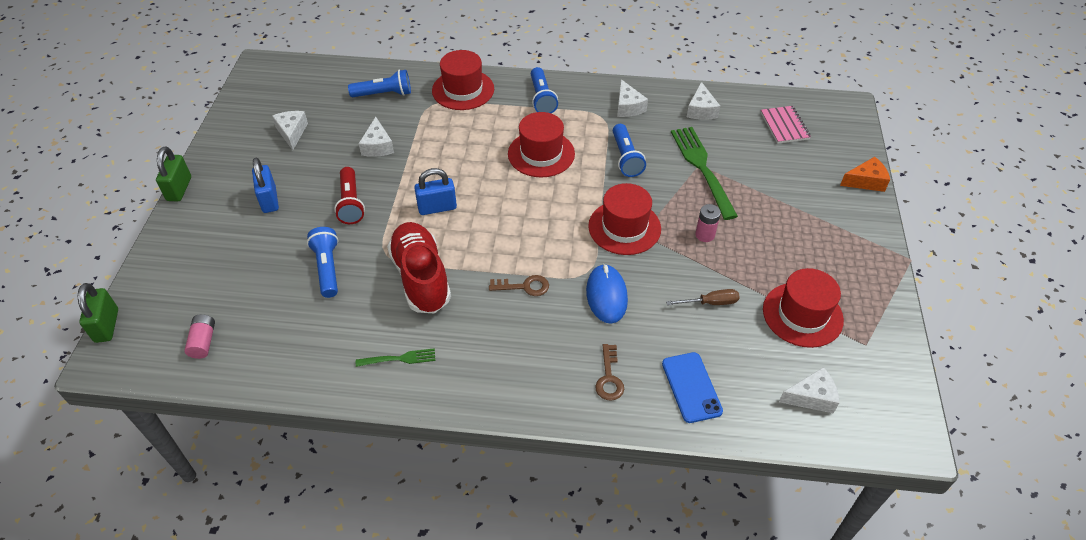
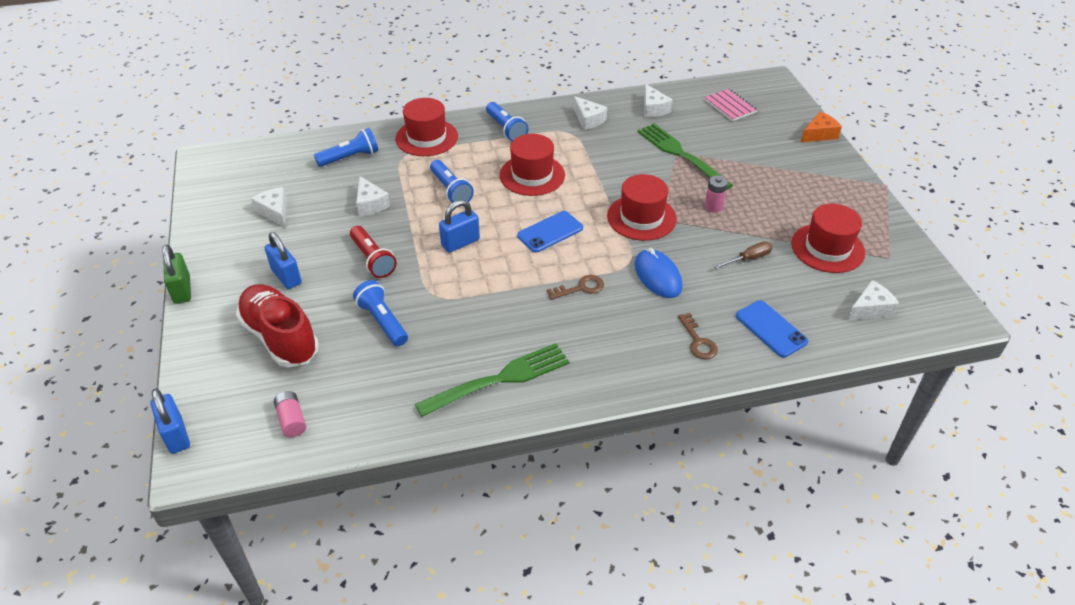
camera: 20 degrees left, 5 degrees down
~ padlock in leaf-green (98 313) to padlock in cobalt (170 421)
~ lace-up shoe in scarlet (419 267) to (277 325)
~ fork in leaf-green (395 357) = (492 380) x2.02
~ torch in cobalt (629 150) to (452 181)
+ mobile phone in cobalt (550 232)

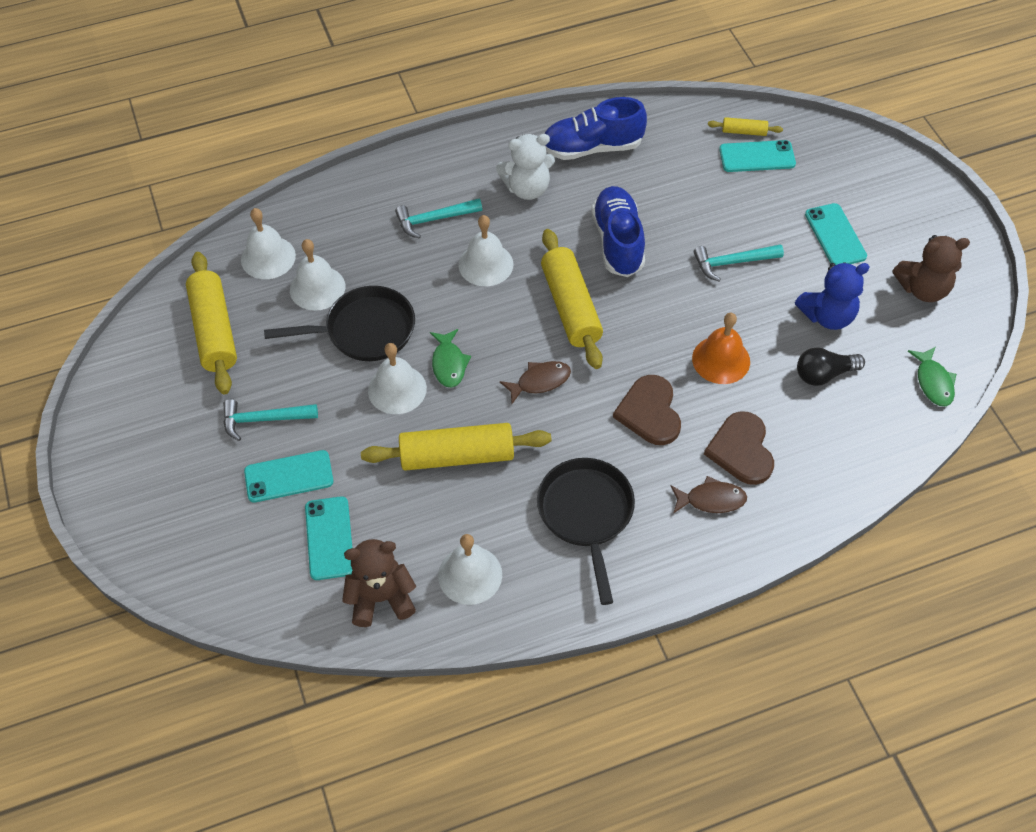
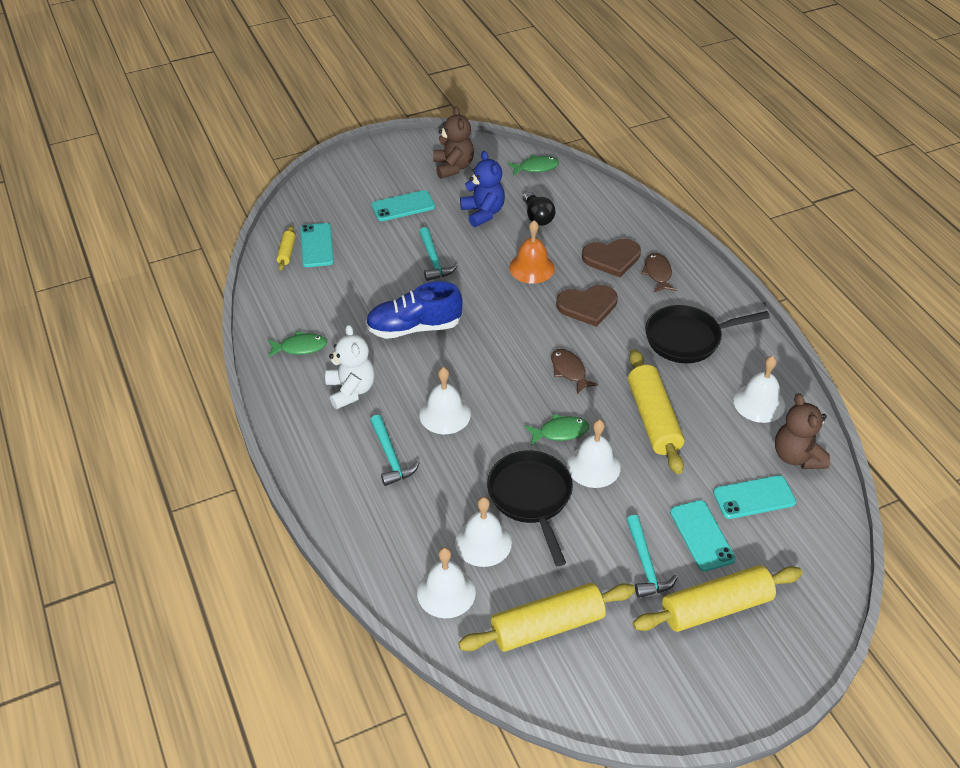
camera: 95 degrees left, 10 degrees down
~ lace-up shoe in cobalt (596 128) to toy fish in leaf-green (297 344)
~ pastry roller in golden (572 299) to (717 598)

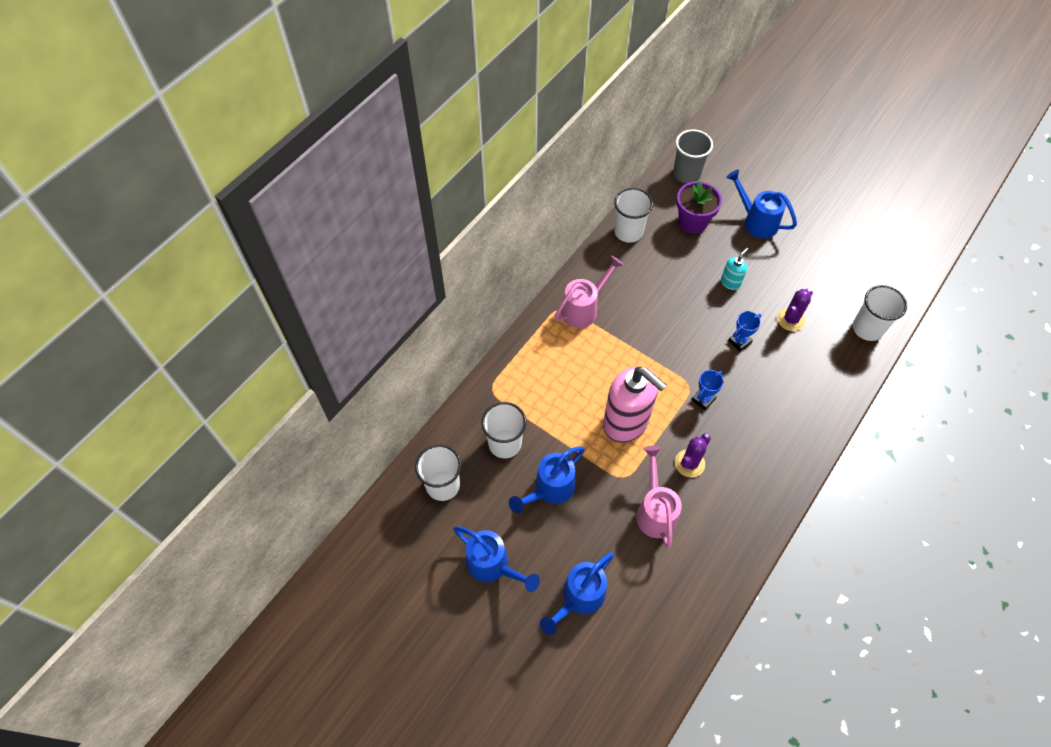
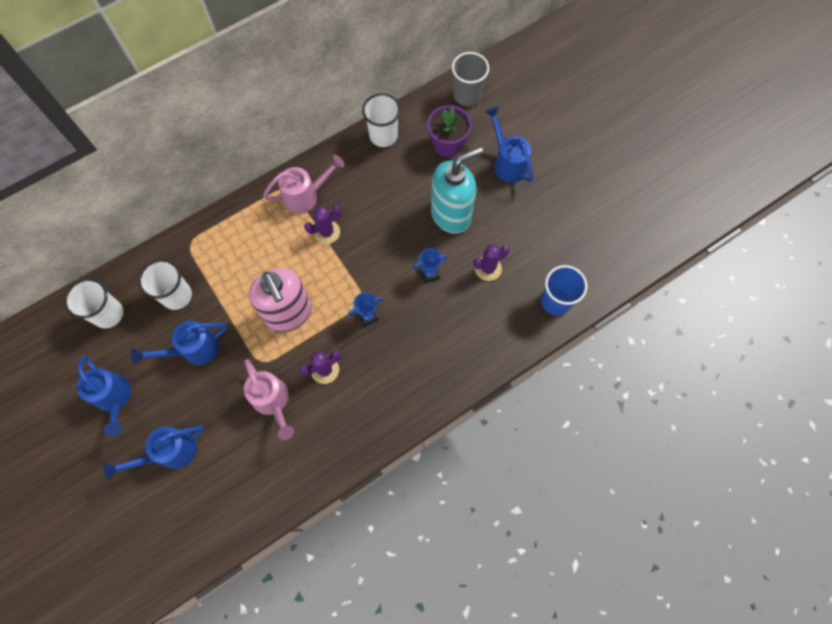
camera: 20 degrees right, 10 degrees up
~ watering pot in rosy (659 497) = (269 399) 135 degrees clockwise
+ prickly plant in violet (322 224)
~ soap pump in teal (734 269) = (457 190) x2.26
~ cup in white (880 313) to cup in cobalt (564 290)

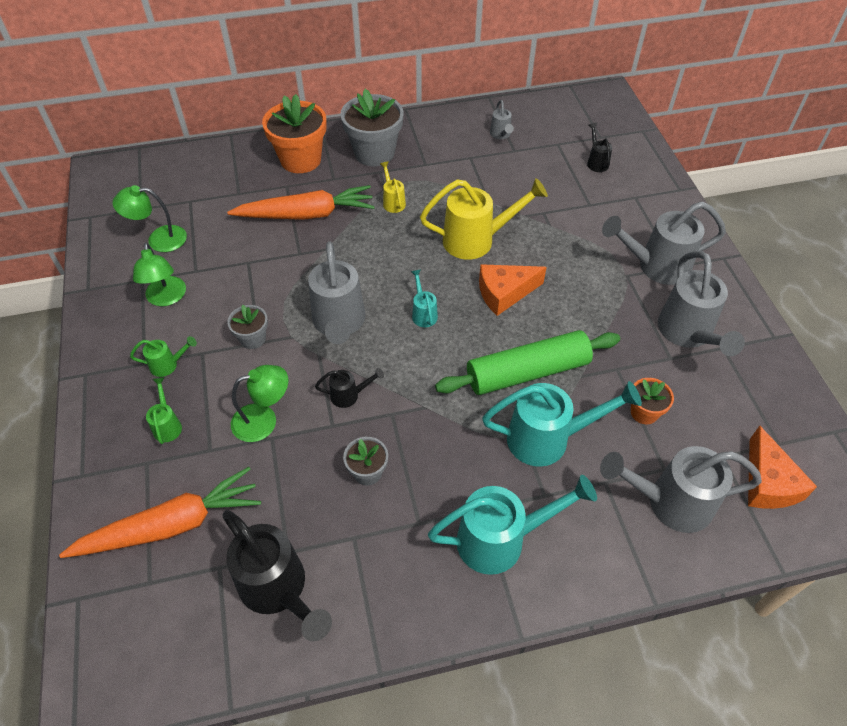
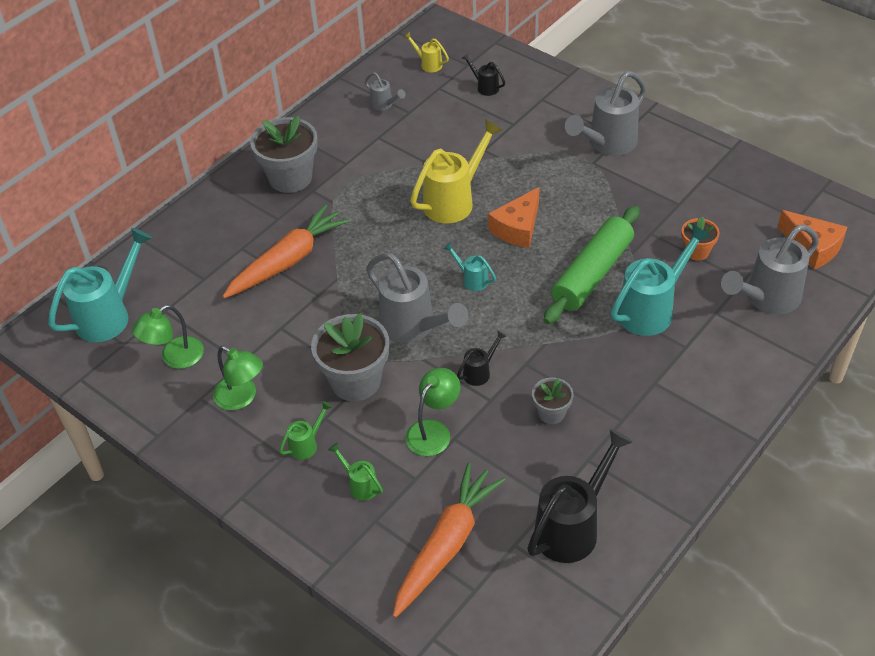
camera: 35 degrees left, 5 degrees down
~ watering pot in teal (512 525) to (100 285)
~ potted plant in gray (247 327) = (350 357) x1.91
~ watering pot in golden (393 187) to (426 52)
~ watering pot in ebony (277 576) = (580 495) 60 degrees counterclockwise
- potted plant in orange-coloured (294 133)
- watering pot in gray (701 303)

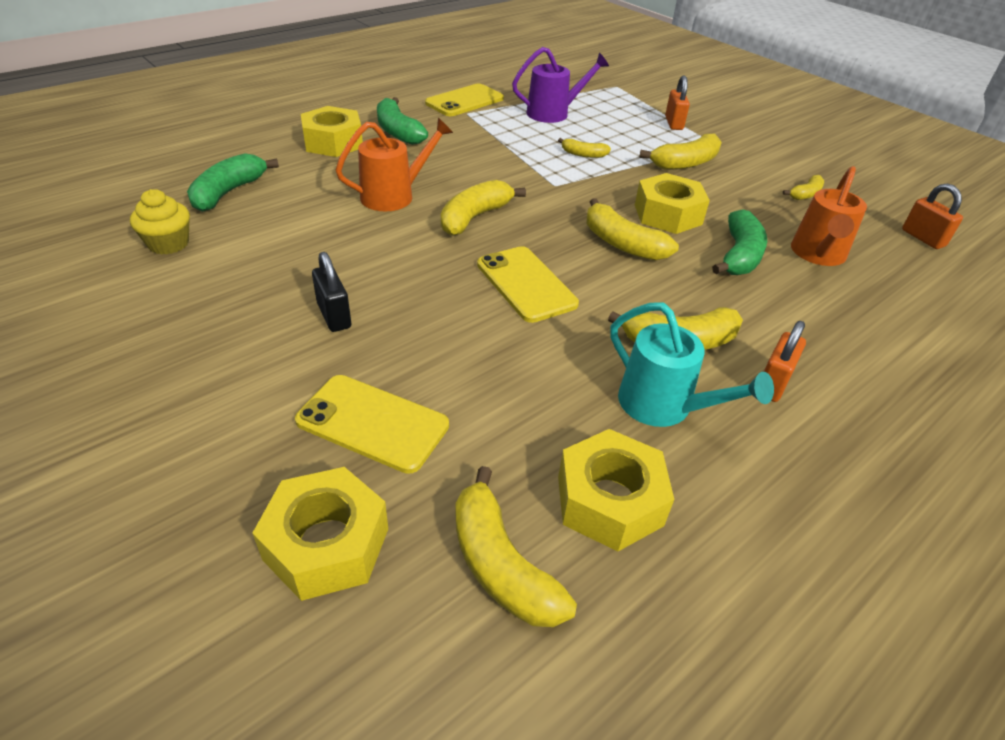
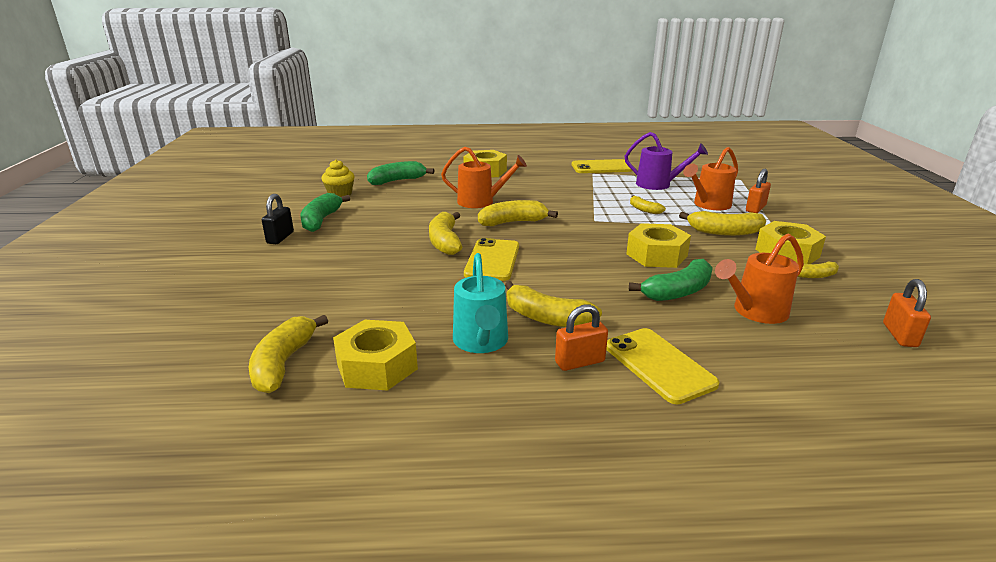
camera: 40 degrees right, 15 degrees down
~ padlock in ebony (331 292) to (278 219)
~ toy banana in leaf-green (402 121) to (325 212)
~ toy banana in golden (633 229) to (445 233)
~ mobile phone in golden (372 424) to (663 366)
+ watering pot in orange-coloured (710 178)
~ hex nut in golden (320 534) to (791 242)

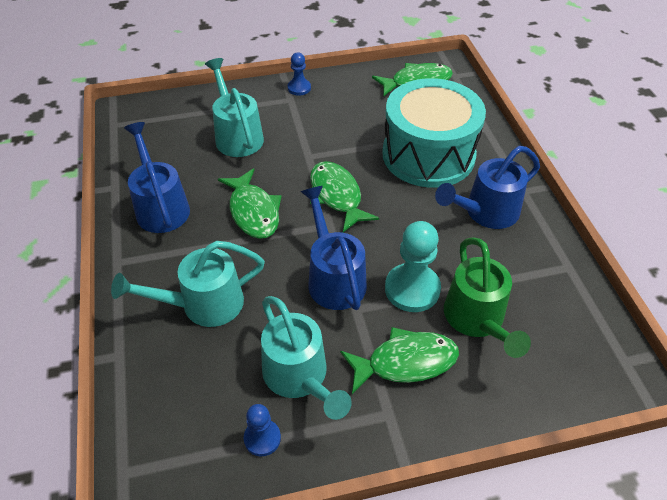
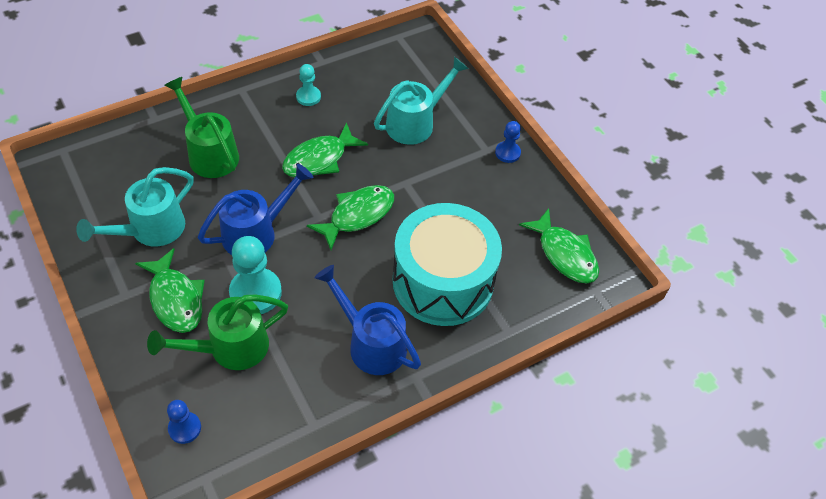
camera: 70 degrees right, 5 degrees up
~ watering pot in teal (188 284) to watering pot in leaf-green (201 127)
~ chess pawn in cobalt (262 430) to (184 422)
~ watering pot in cobalt (157 177) to chess pawn in teal (308 85)

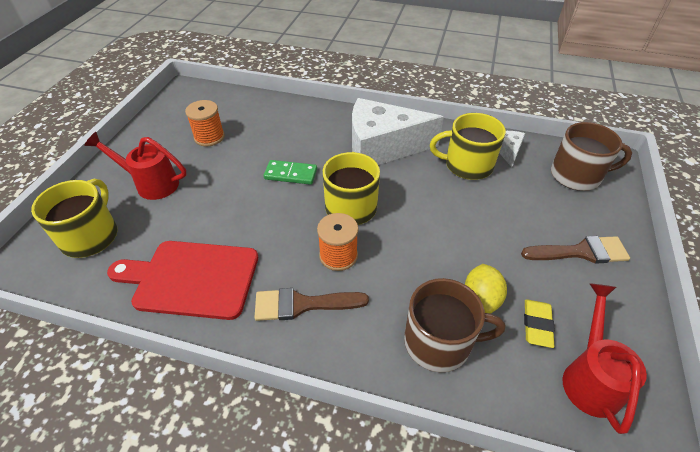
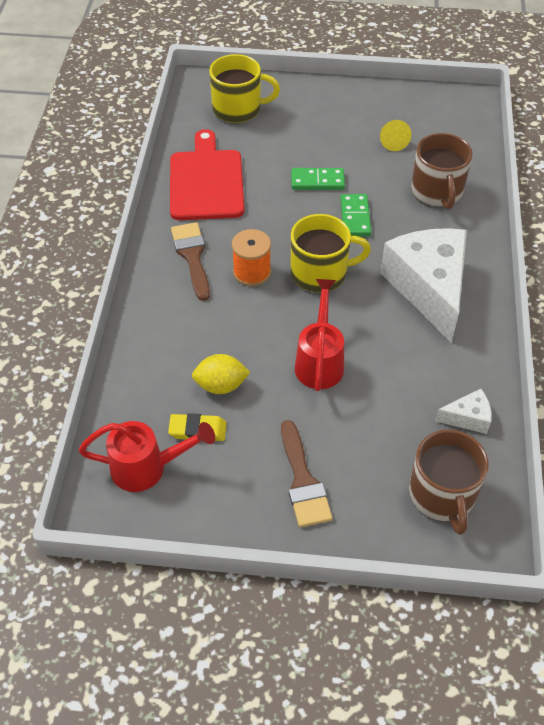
camera: 80 degrees right, 5 degrees up
+ domino piece in leaf-green (318 179)
~ watering pot in scarlet (135 166) to (319 335)
~ reel of thread in orange-coloured (205 123) to solid cone in golden (395 135)
~ tea mug in brown (454 325) to (442 171)
- tea mug in golden (468 146)

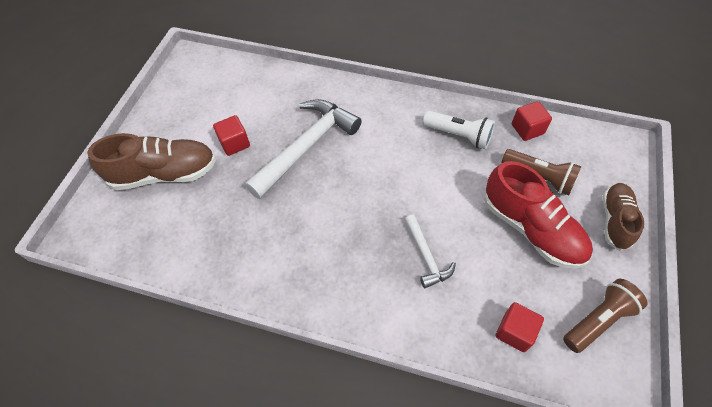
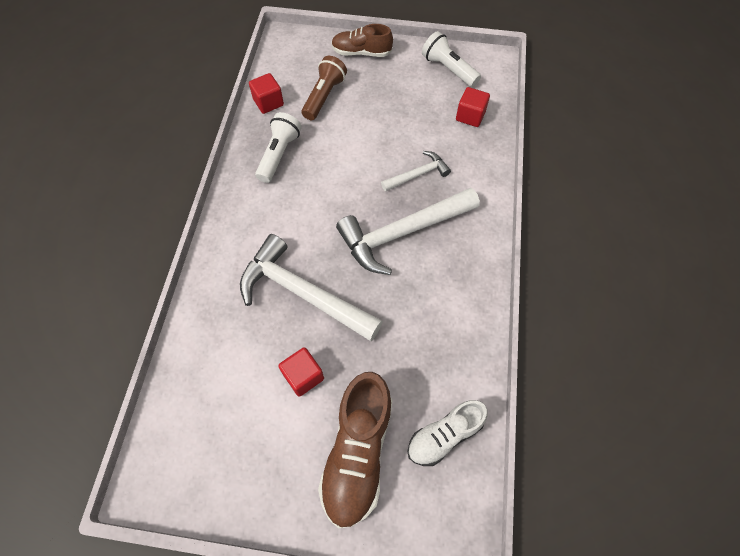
camera: 100 degrees left, 5 degrees up
~ lace-up shoe in brown (151 161) = (355 450) 150 degrees counterclockwise
+ claw hammer in white (408 231)
+ lace-up shoe in white (448 433)
~ torch in brown (605 316) to torch in white (451 59)
- lace-up shoe in scarlet (538 215)

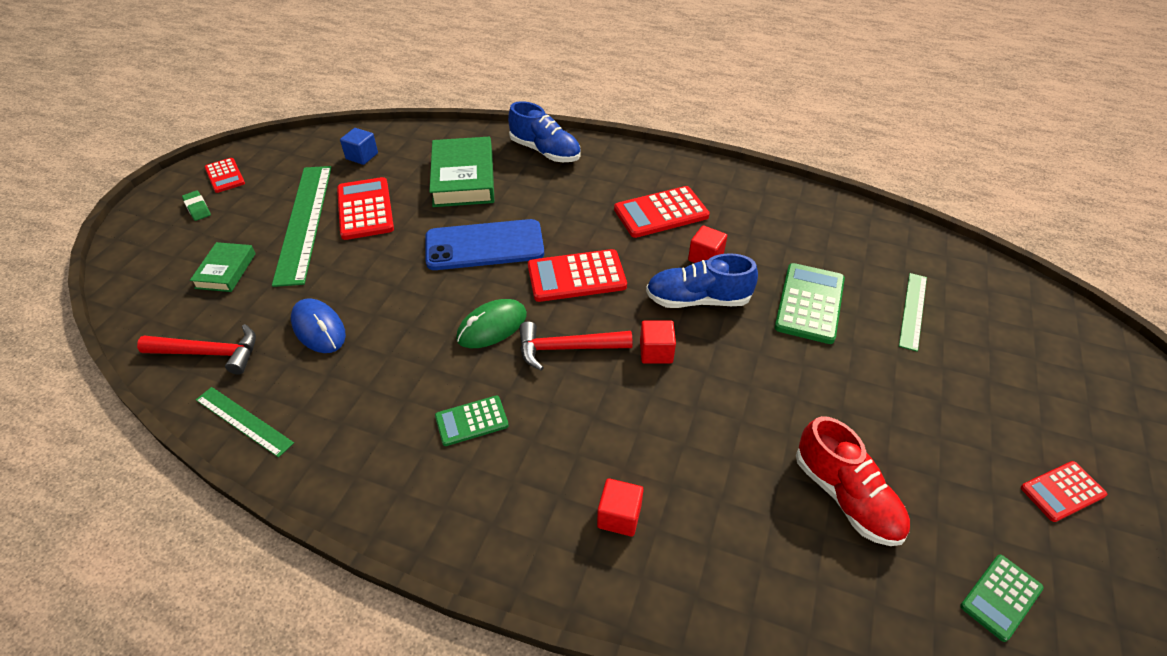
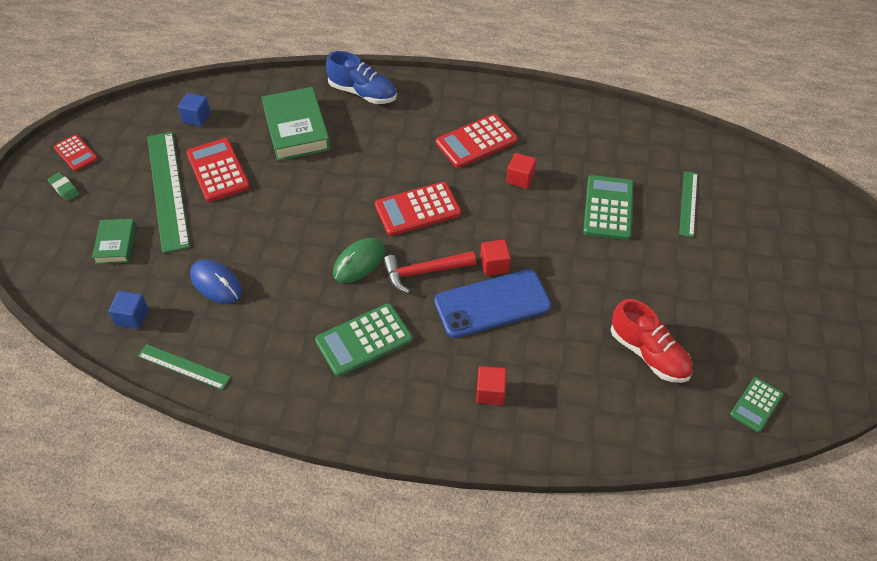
camera: 10 degrees left, 5 degrees up
~ claw hammer in scarlet (196 349) to solid cube in cobalt (129 310)
~ adding machine in leaf-green (472 420) = (363 340) x1.65
~ mobile phone in cobalt (485 244) to (492 303)
- lace-up shoe in cobalt (702 280)
- adding machine in scarlet (1064 491)

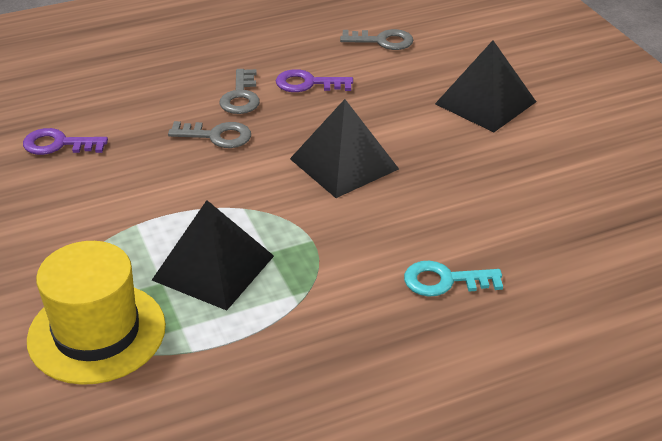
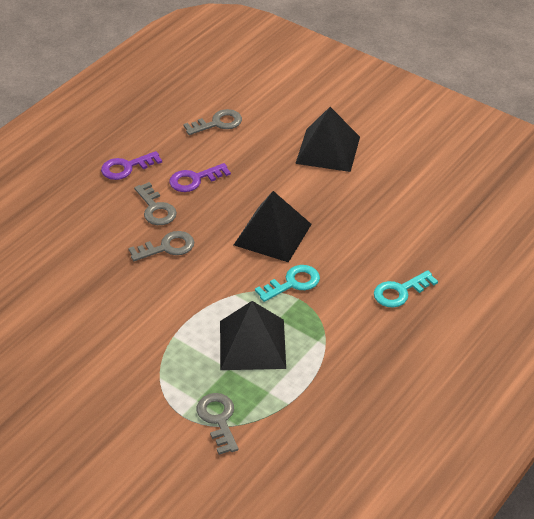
camera: 30 degrees left, 5 degrees up
~ door key in violet (65 141) to (131 165)
~ top hat in golden (96 313) to door key in gray (218 424)
+ door key in teal (287 283)

